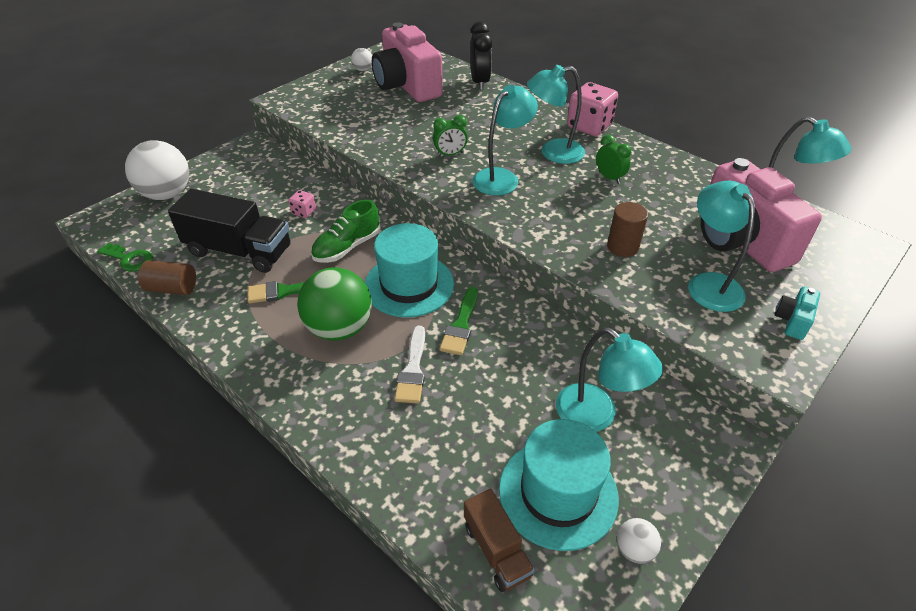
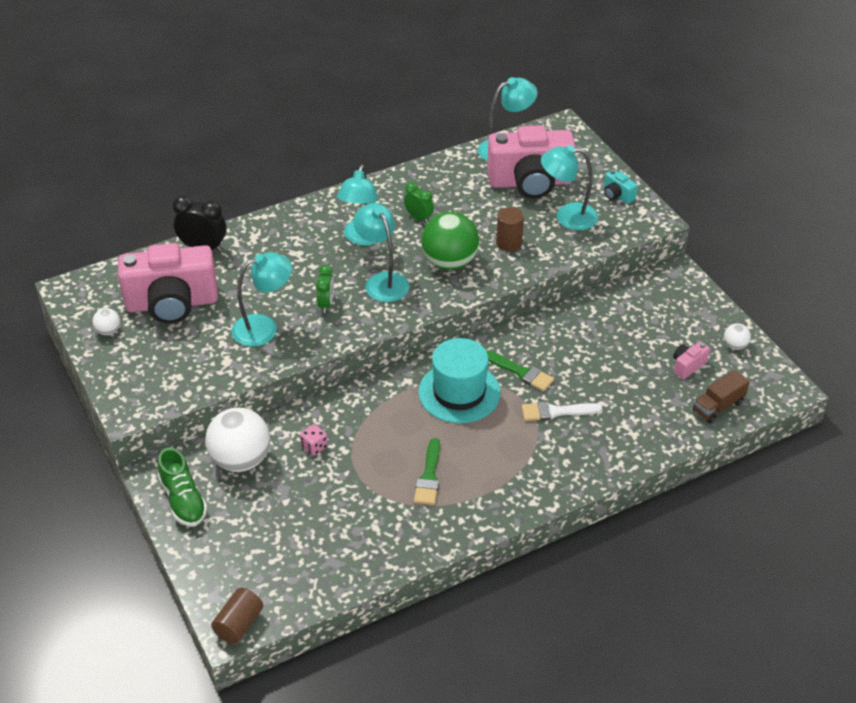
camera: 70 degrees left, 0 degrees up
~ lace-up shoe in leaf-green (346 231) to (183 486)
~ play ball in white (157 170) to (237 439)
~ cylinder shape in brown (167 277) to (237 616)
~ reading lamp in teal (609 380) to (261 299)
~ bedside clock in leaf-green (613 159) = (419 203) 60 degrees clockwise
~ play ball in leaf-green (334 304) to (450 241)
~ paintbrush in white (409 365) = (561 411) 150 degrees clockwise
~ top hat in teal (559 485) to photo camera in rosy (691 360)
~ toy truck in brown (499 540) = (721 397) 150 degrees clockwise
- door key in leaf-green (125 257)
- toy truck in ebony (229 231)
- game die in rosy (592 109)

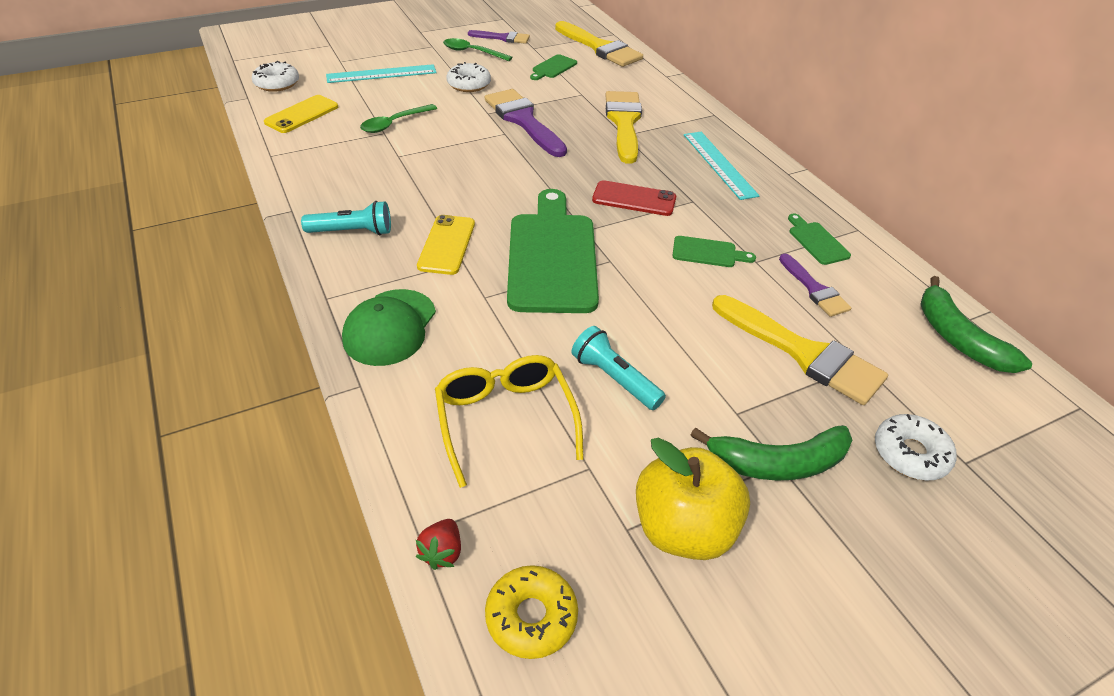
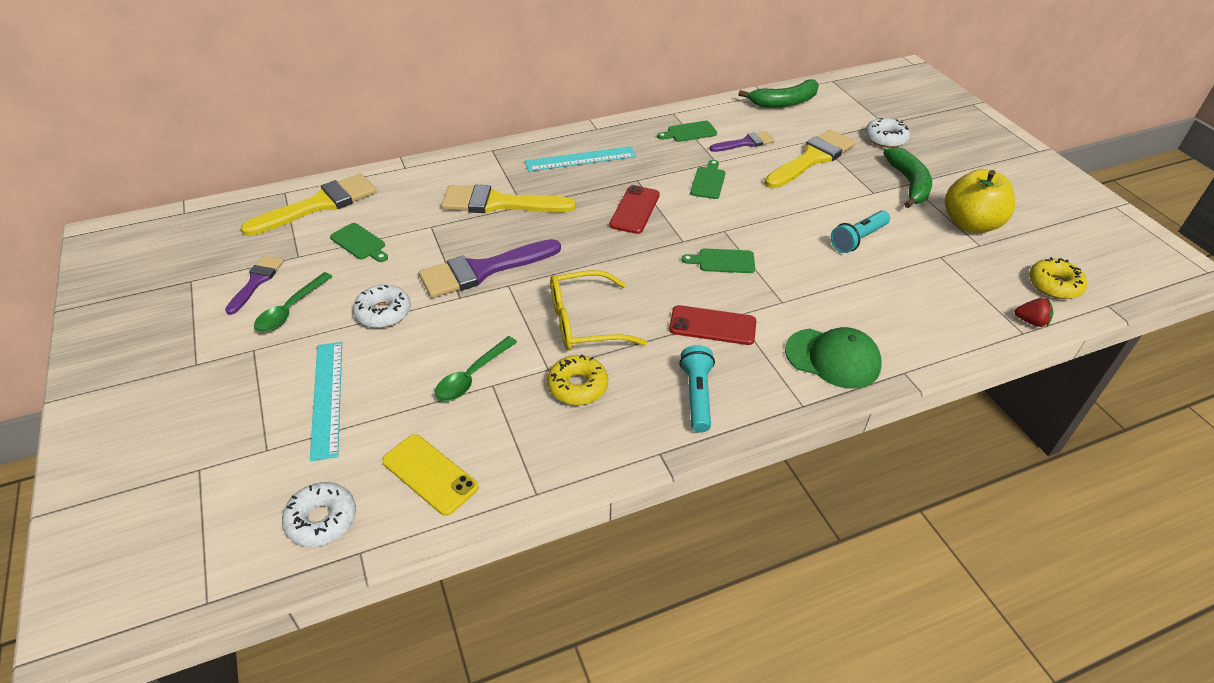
camera: 85 degrees left, 0 degrees up
~ spoon in leaf-green (398 118) = (476 368) 75 degrees clockwise
+ doughnut in golden (577 380)
~ spectacles in golden (509 421) to (598 310)
~ mobile phone in golden (446 245) to mobile phone in scarlet (712 325)
~ bread board in leaf-green (553 251) = (718 260) x0.43

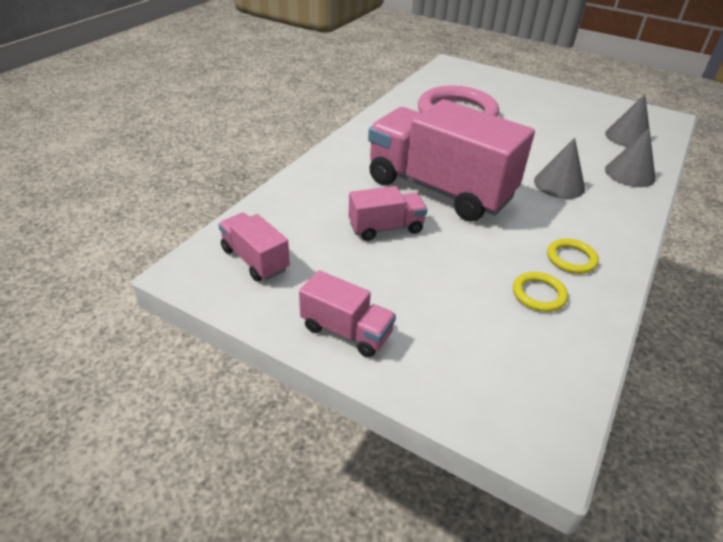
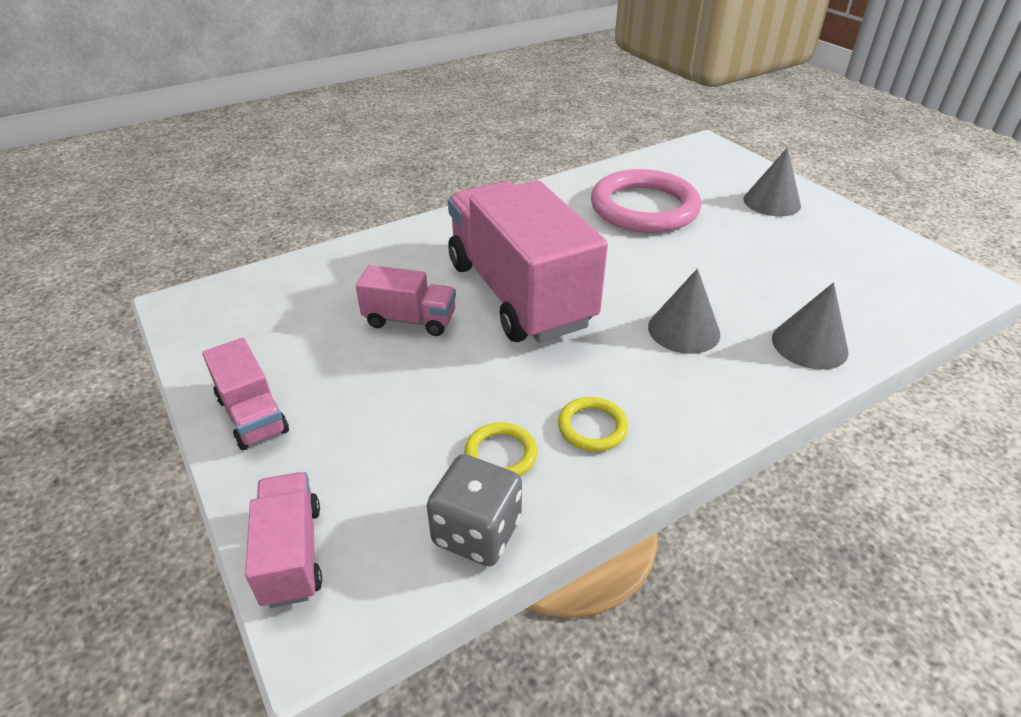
camera: 30 degrees right, 0 degrees up
~ toy truck in rosy (254 247) to (283 540)
+ game die in gray (474 510)
~ solid cone in gray (627 120) to (772 181)

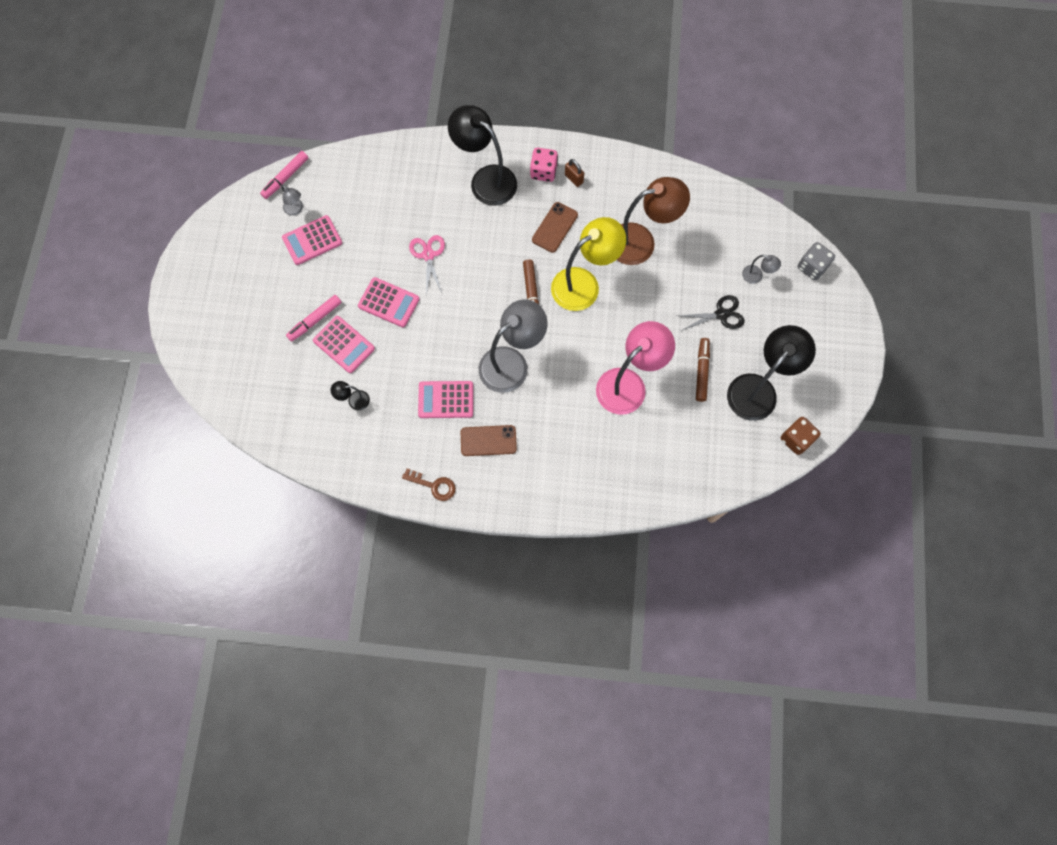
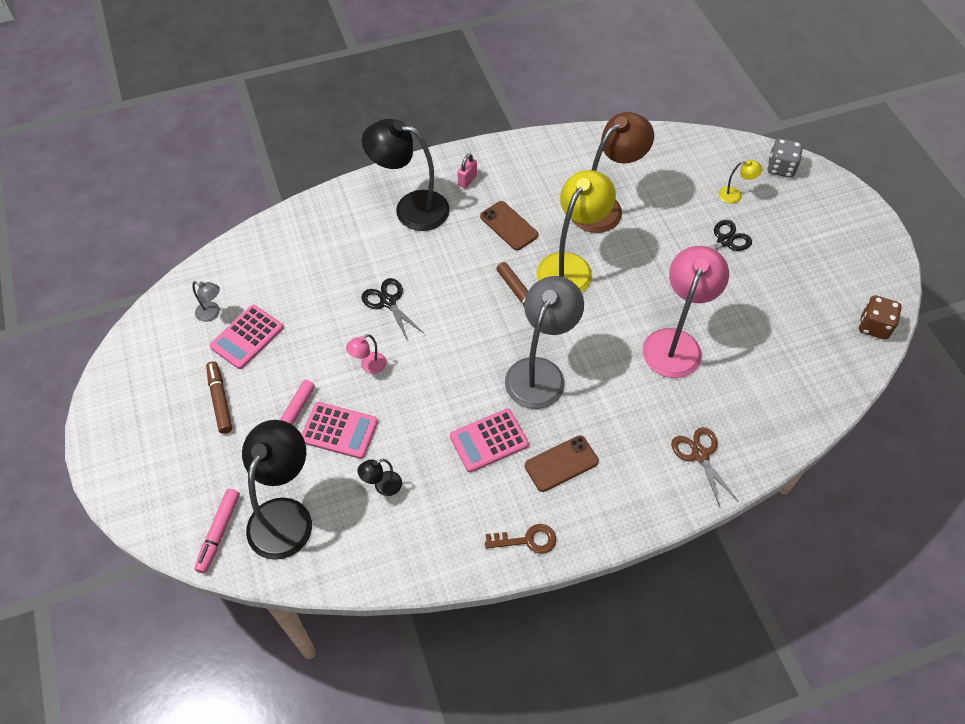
camera: 25 degrees left, 15 degrees down
~ felt pen in rosy (284 175) to (217 531)
~ felt pen in brown (703 370) to (219 397)
~ reading lamp in ebony (771 373) to (277 490)
~ adding machine in rosy (389 302) to reading lamp in rosy (366 354)
~ pair of scissors in rosy (427 265) to pair of scissors in ebony (393 309)
~ game die in rosy (544 165) to padlock in rosy (467 171)
~ mobile phone in brown (555 227) = (509 225) 45 degrees counterclockwise
+ pair of scissors in brown (705 467)
~ reading lamp in gray (761 269) to reading lamp in golden (740 182)
- padlock in brown (574 173)

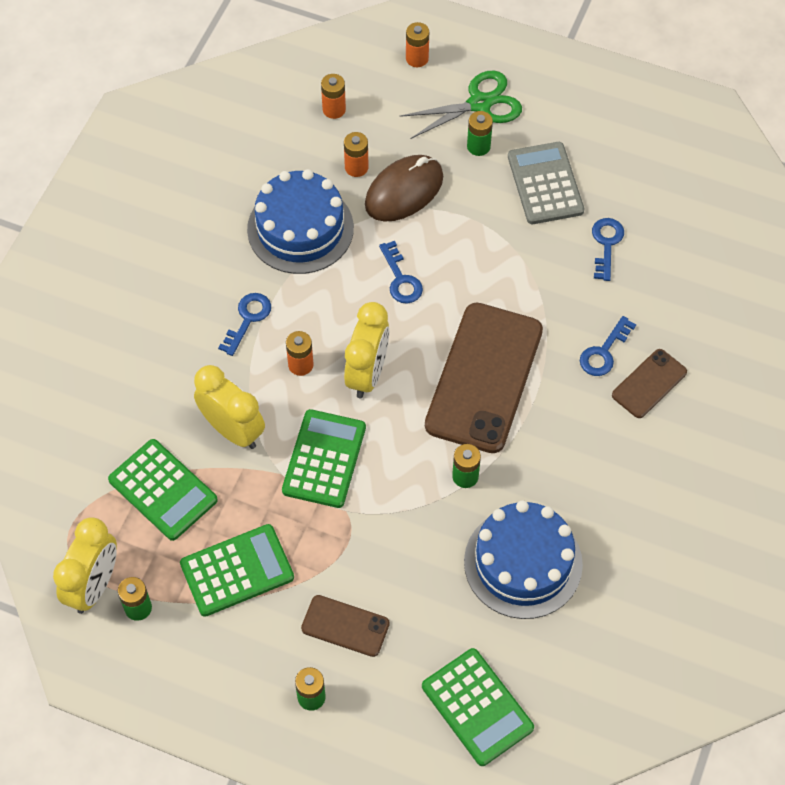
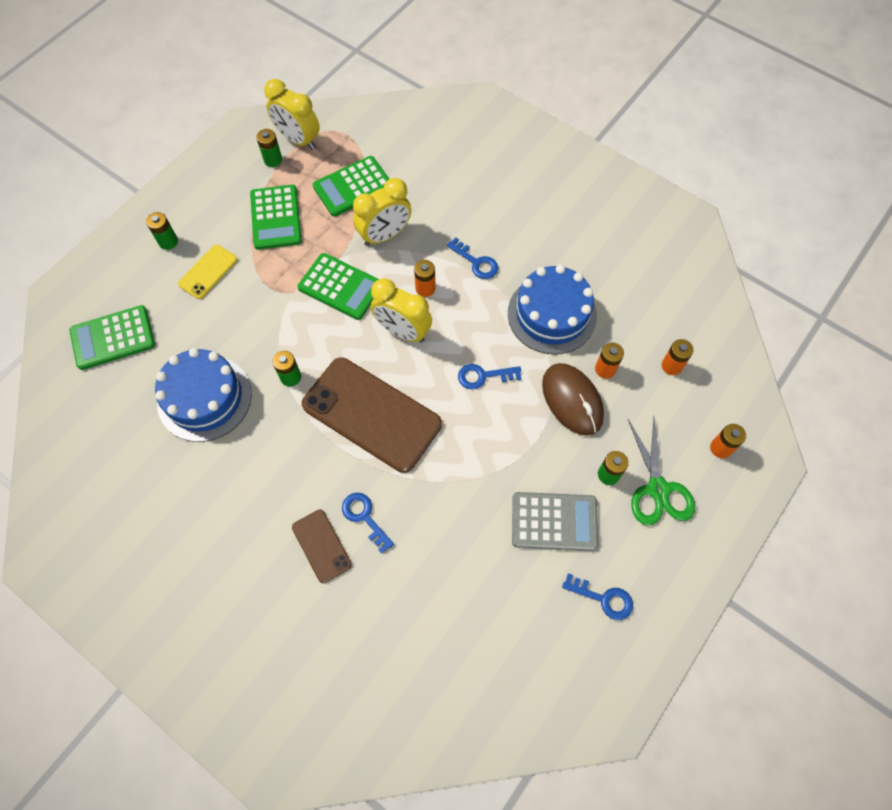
camera: 105 degrees right, 5 degrees up
~ mobile phone in brown (345 626) to mobile phone in golden (207 272)
~ door key in cobalt (608 249) to (597 596)

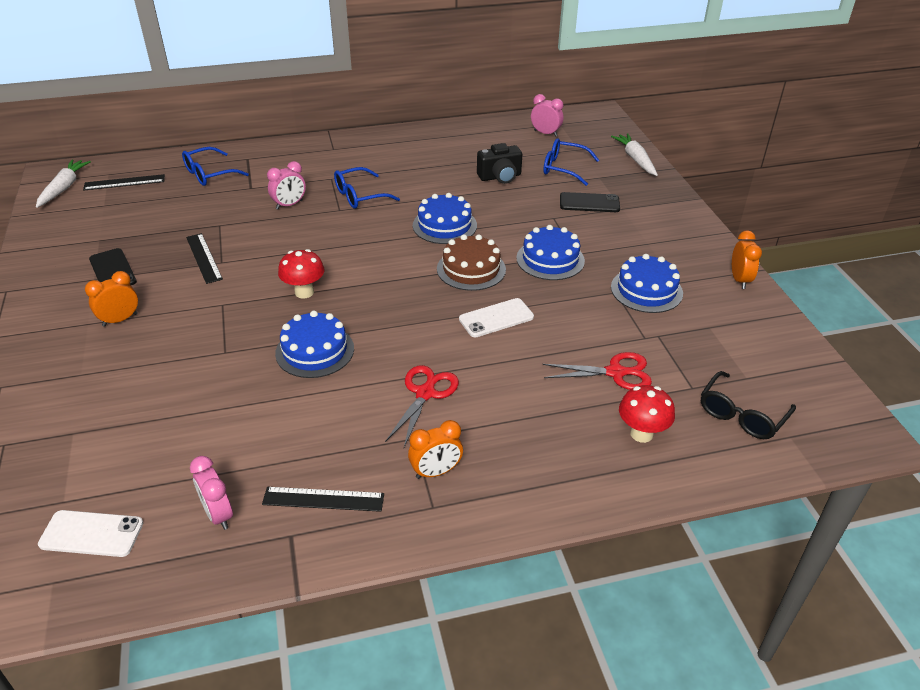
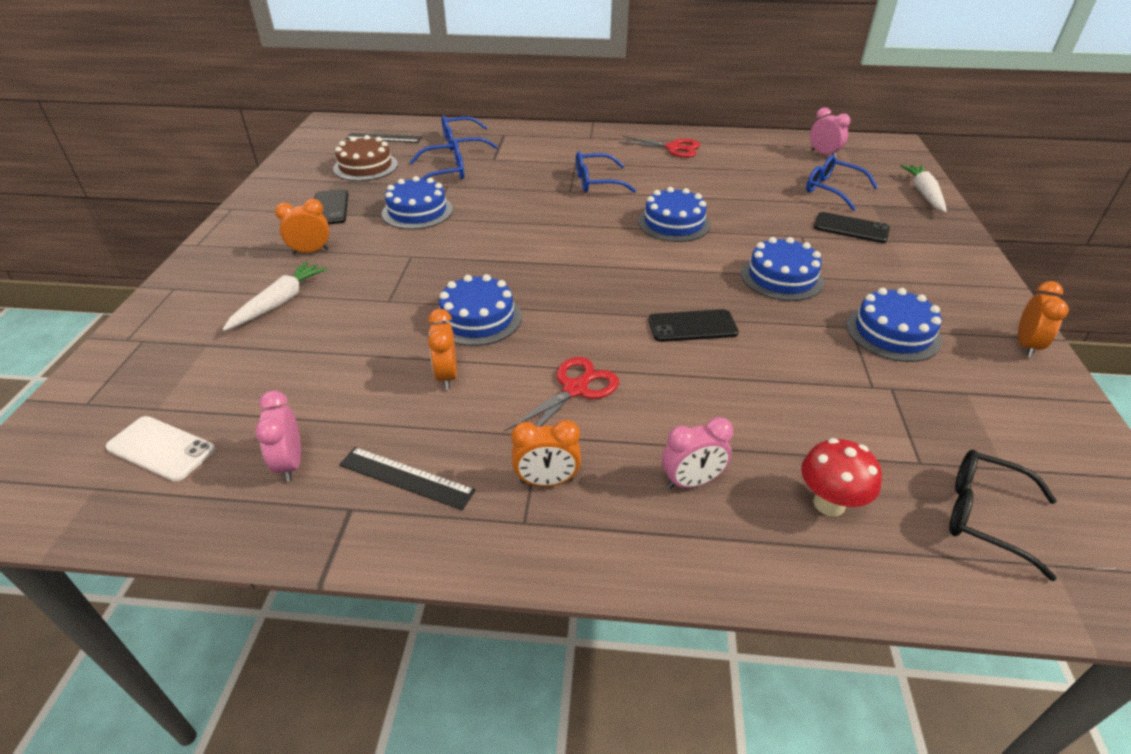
camera: 20 degrees right, 0 degrees up
~ carrot in white (63 183) to (275 296)
~ cake in brown (471 262) to (365 158)
~ ruler in ebony (204 258) to cake in cobalt (417 203)
+ spectacles in cobalt (437 159)
+ bedside clock in orange-coloured (442 349)
~ pair of scissors in scarlet (597 371) to (659 147)
~ mobile phone in white (496 317) to mobile phone in ebony (693 325)
~ bedside clock in rosy (286 185) to (697 453)
~ spectacles in ebony (748 405) = (1003 515) 60 degrees clockwise
- fungus in scarlet (301 273)
- photo camera in ebony (499 163)

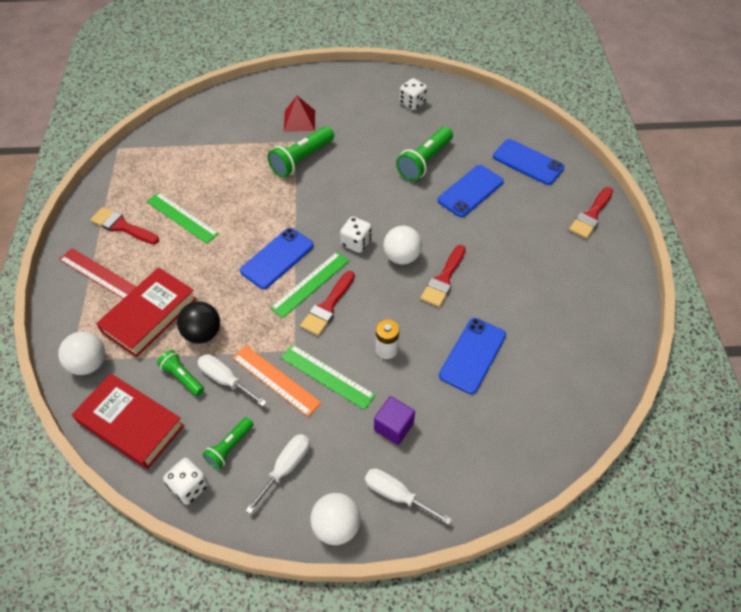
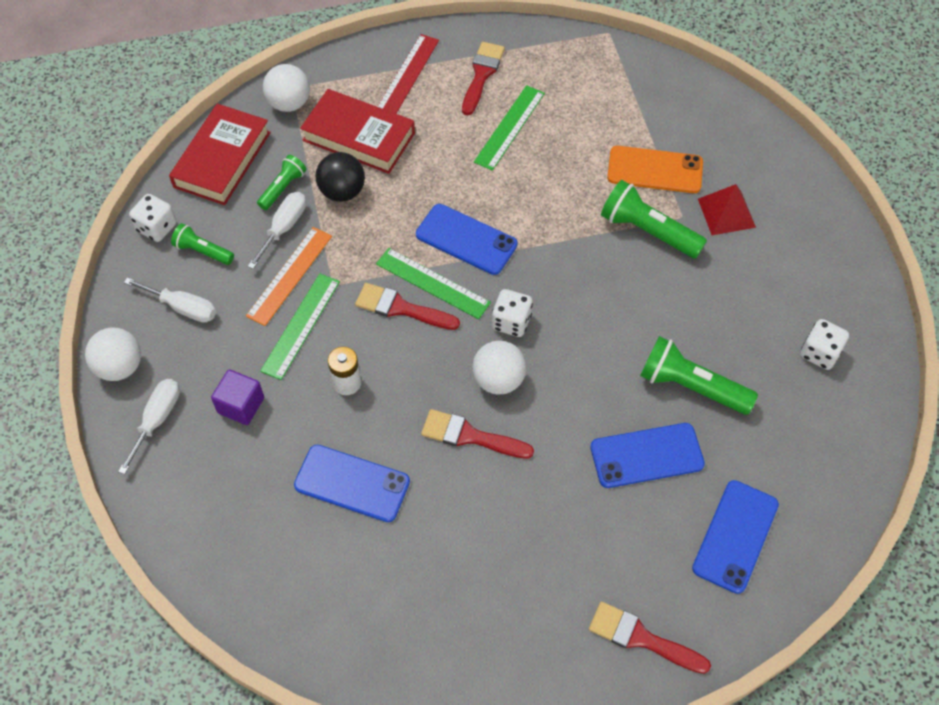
camera: 80 degrees right, 5 degrees up
~ mobile phone in cobalt (470 191) = (647 455) 45 degrees counterclockwise
+ mobile phone in orange-coloured (655 169)

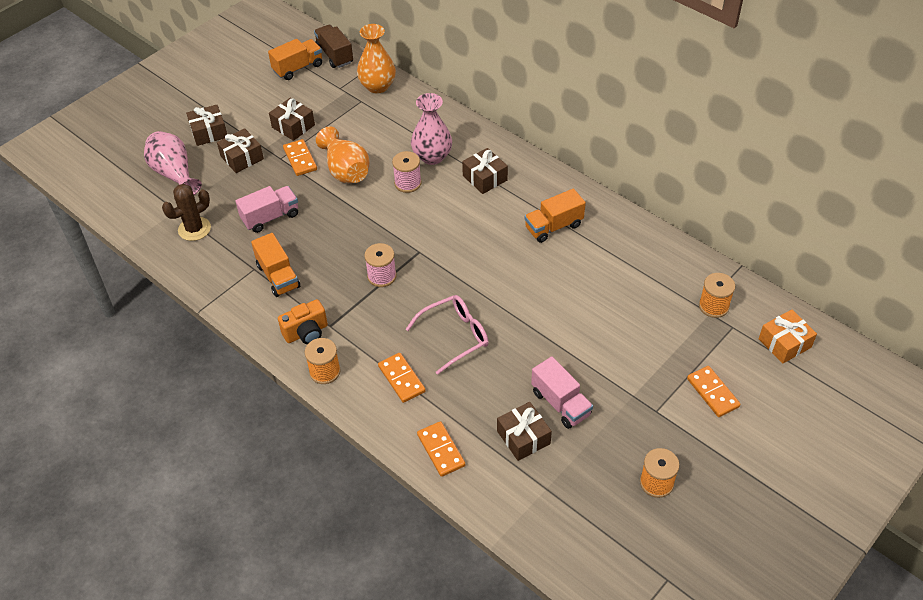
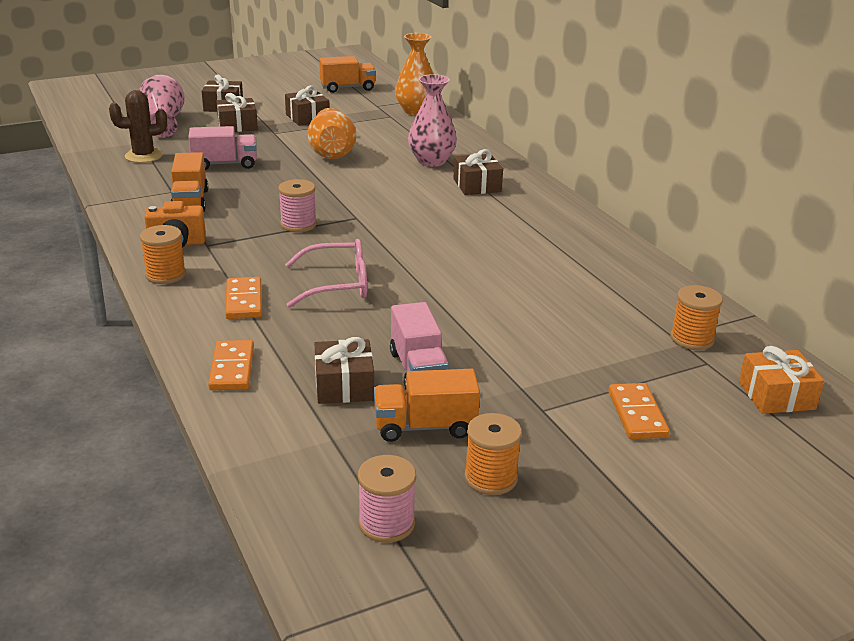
camera: 20 degrees right, 20 degrees down
~ reel of thread in rosy (407 172) to (387 499)
~ toy truck in orange-coloured (555 216) to (427 405)
- domino piece in orange-coloured (300 157)
- toy truck in brown (333 46)

